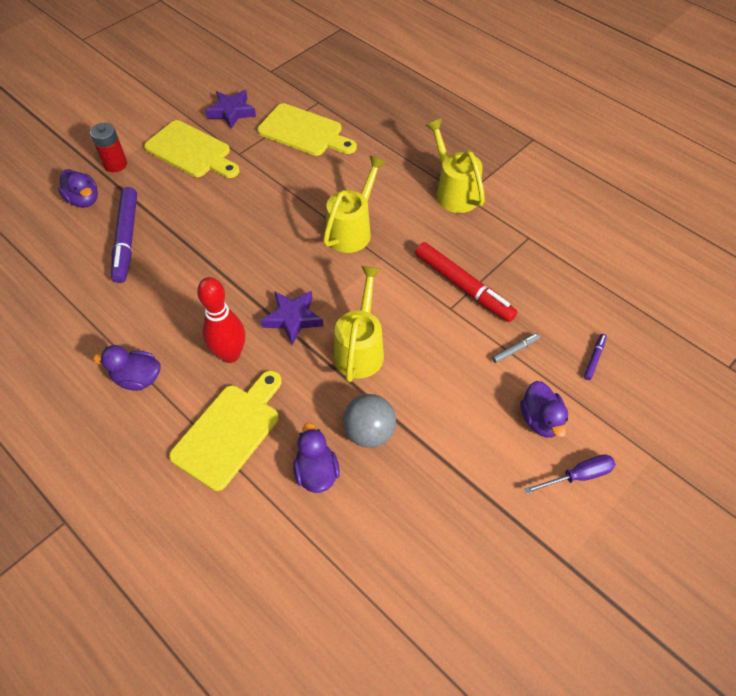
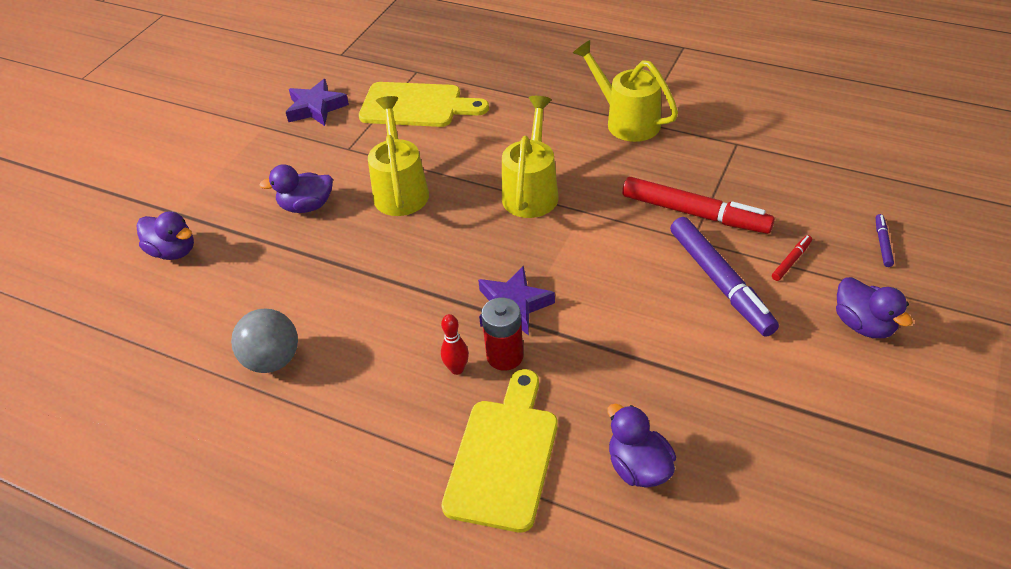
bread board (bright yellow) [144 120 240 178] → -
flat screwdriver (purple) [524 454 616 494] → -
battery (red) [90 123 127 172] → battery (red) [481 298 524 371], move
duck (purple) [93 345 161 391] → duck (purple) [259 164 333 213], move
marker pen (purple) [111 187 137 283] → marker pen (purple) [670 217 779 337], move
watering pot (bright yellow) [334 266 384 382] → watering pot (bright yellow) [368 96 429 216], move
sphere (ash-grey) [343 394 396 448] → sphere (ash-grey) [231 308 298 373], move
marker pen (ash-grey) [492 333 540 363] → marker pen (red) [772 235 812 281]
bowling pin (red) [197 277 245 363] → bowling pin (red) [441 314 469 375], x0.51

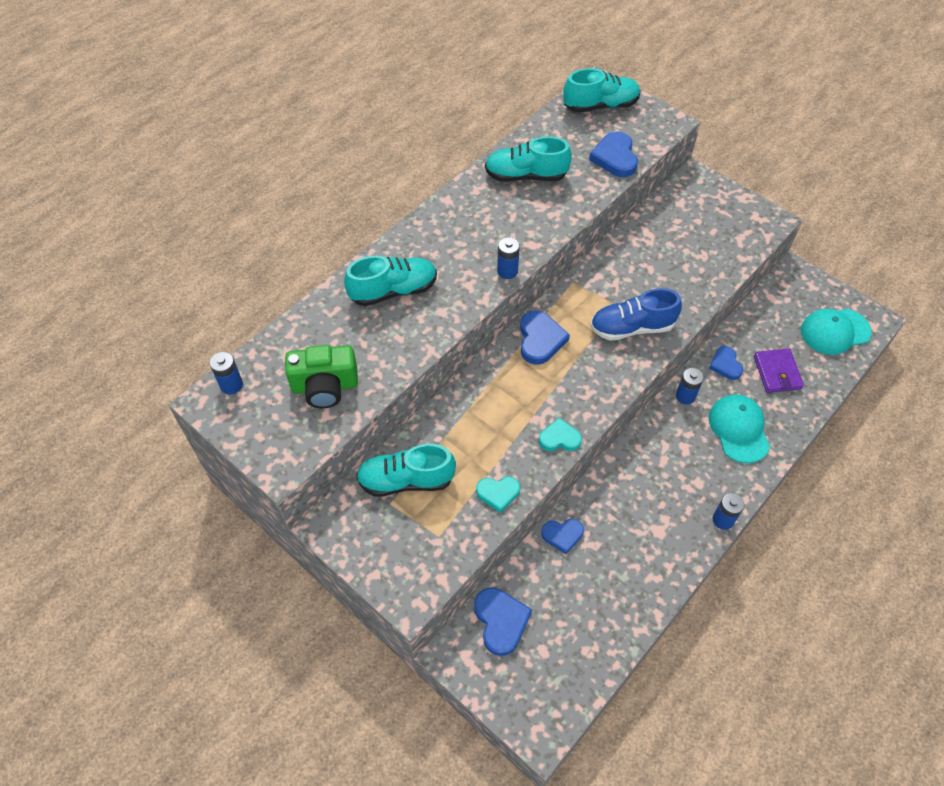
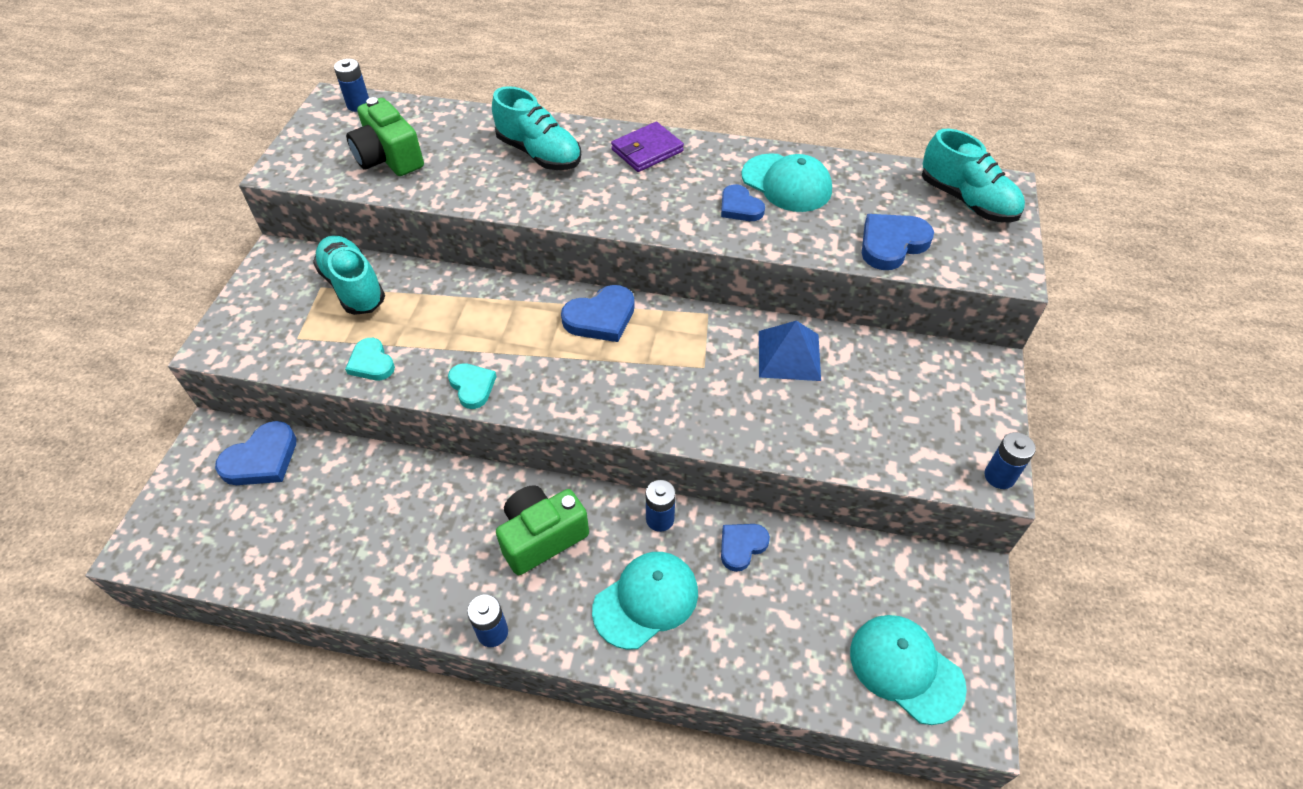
shoe (blue) [590 288 682 341] → -
- → camera (green) [496 485 589 575]
- → pyramid (blue) [759 321 821 381]
battery (blue) [497 237 520 279] → battery (blue) [984 432 1036 489], move
love heart (blue) [541 519 584 554] → love heart (blue) [721 184 765 221], move
billfold (purple) [754 348 804 393] → billfold (purple) [611 122 684 172], move
shoe (turquoise) [485 136 572 182] → cap (turquoise) [742 153 832 212]

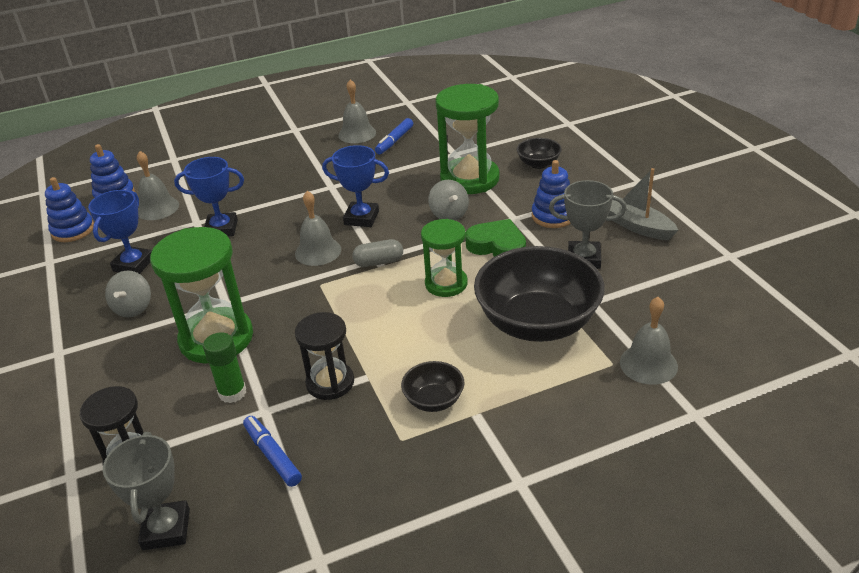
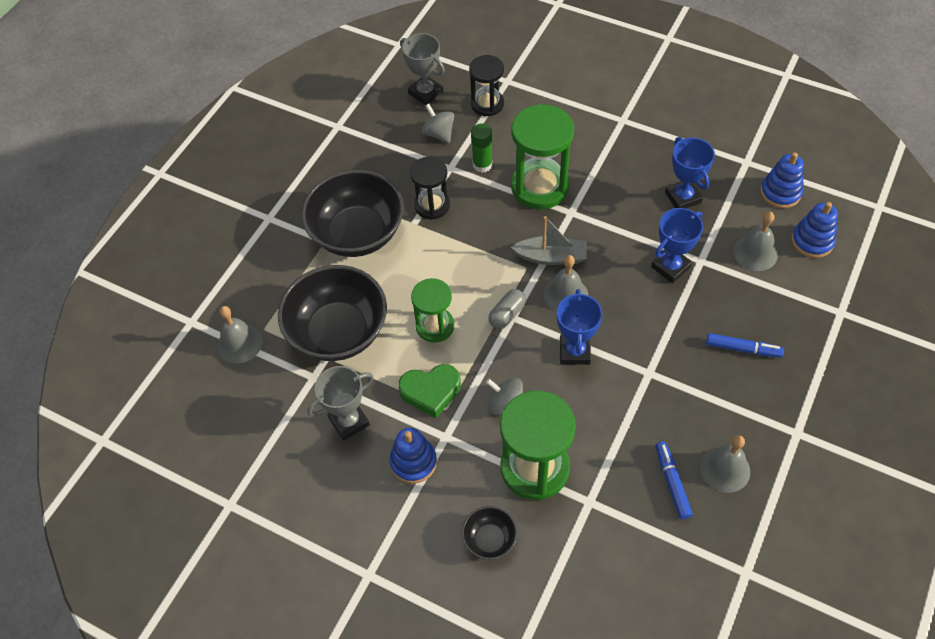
toy top (ash-grey) [105 270 151 317] → toy top (ash-grey) [422 104 454 143], move
marker pen (blue) [243 416 302 487] → marker pen (blue) [706 333 784 358], move
toy boat (ash-grey) [608 168 678 240] → toy boat (ash-grey) [511 216 587 265], move
prize cup (blue) [322 145 389 227] → prize cup (blue) [557 289 603 365], 60 degrees counterclockwise
deep dish (ebony) [401 361 465 412] → deep dish (ebony) [301 170 404 257], x2.20

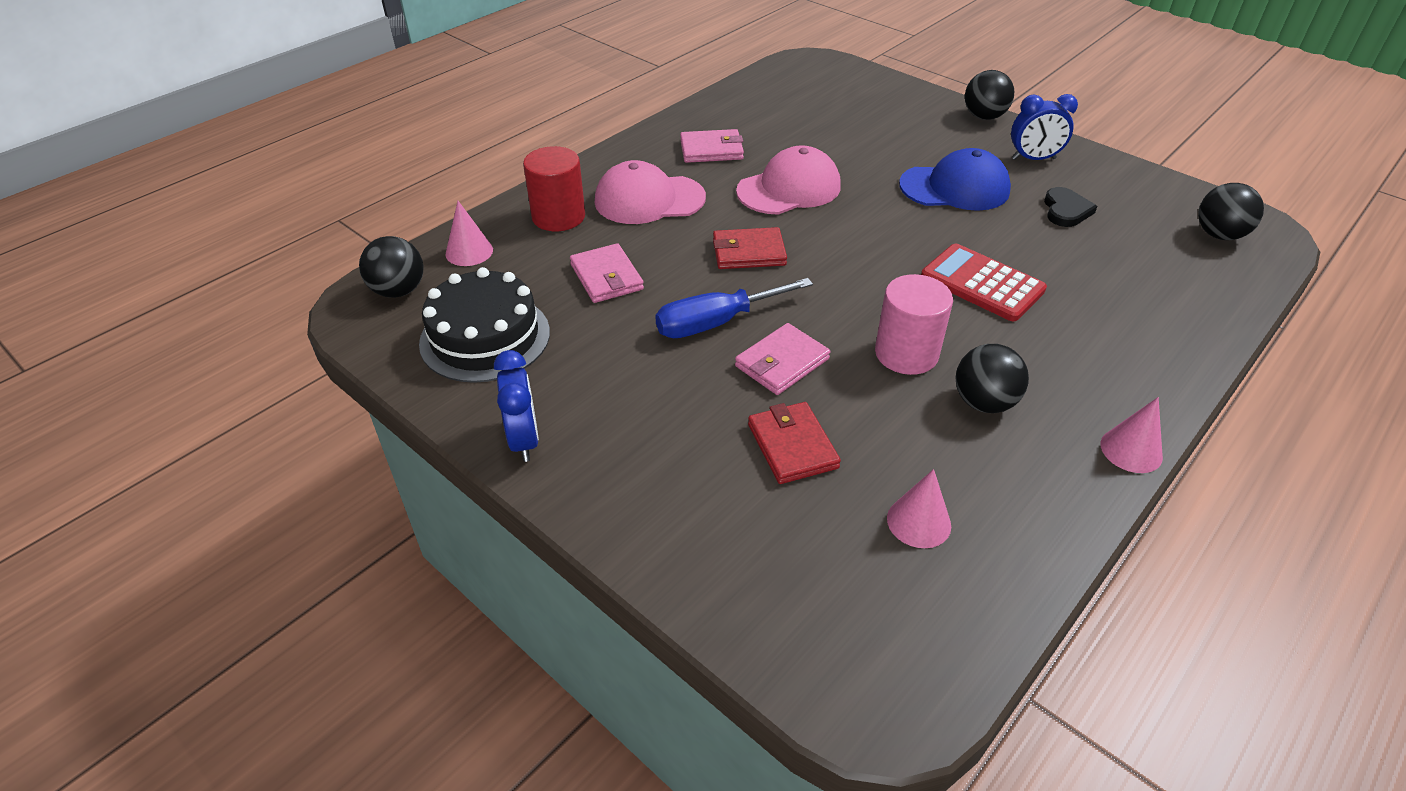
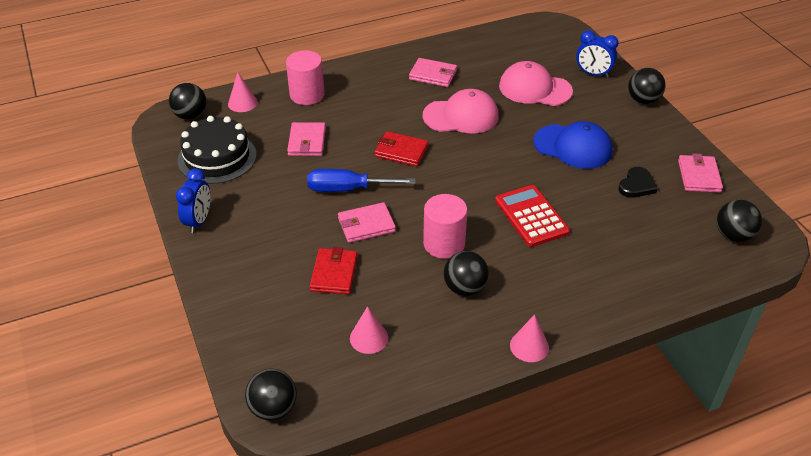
- → sphere (ebony) [245 369 297 420]
- → billfold (rosy) [678 153 723 192]
cap (rosy) [595 160 706 224] → cap (rosy) [499 61 573 106], move
bedside clock (blue) [1011 94 1078 160] → bedside clock (blue) [576 30 619 78], move
cylinder shape (red) [523 146 585 231] → cylinder shape (rosy) [286 50 325 105]

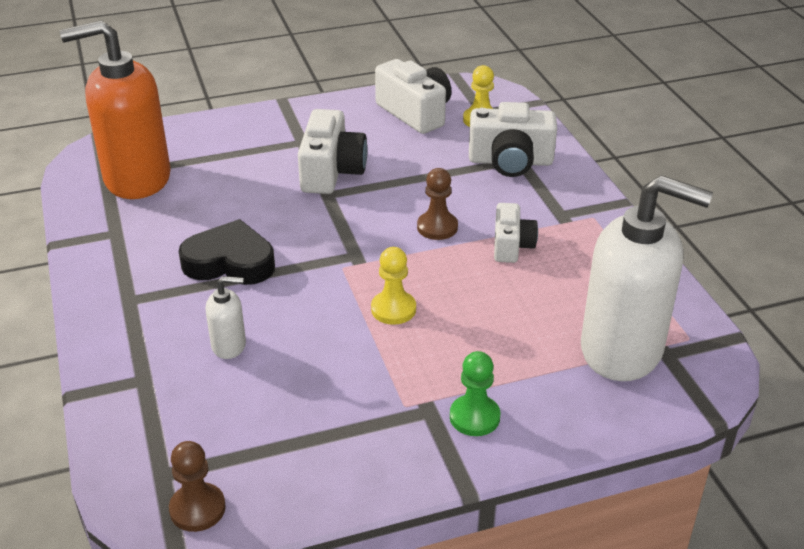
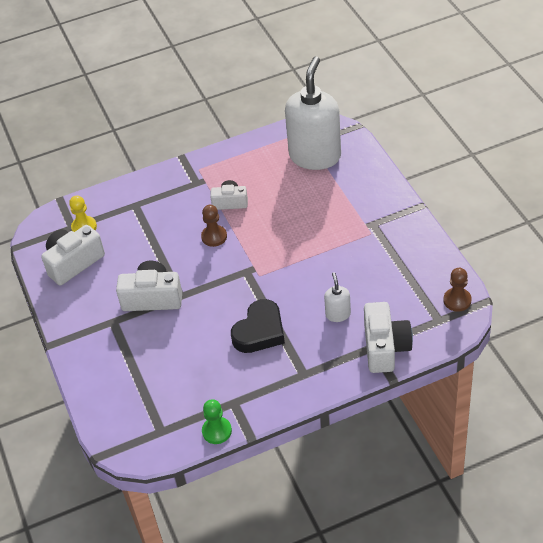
soap dispenser (orange) [60 20 171 199] → -
chess pawn (bright yellow) [371 247 416 325] → -
chess pawn (green) [450 351 500 436] → chess pawn (green) [202 399 232 444], move
camera (pure white) [469 102 557 177] → camera (pure white) [364 302 413 373], move
love heart (ebony) [179 219 275 285] → love heart (ebony) [231 299 285 353], 150 degrees counterclockwise

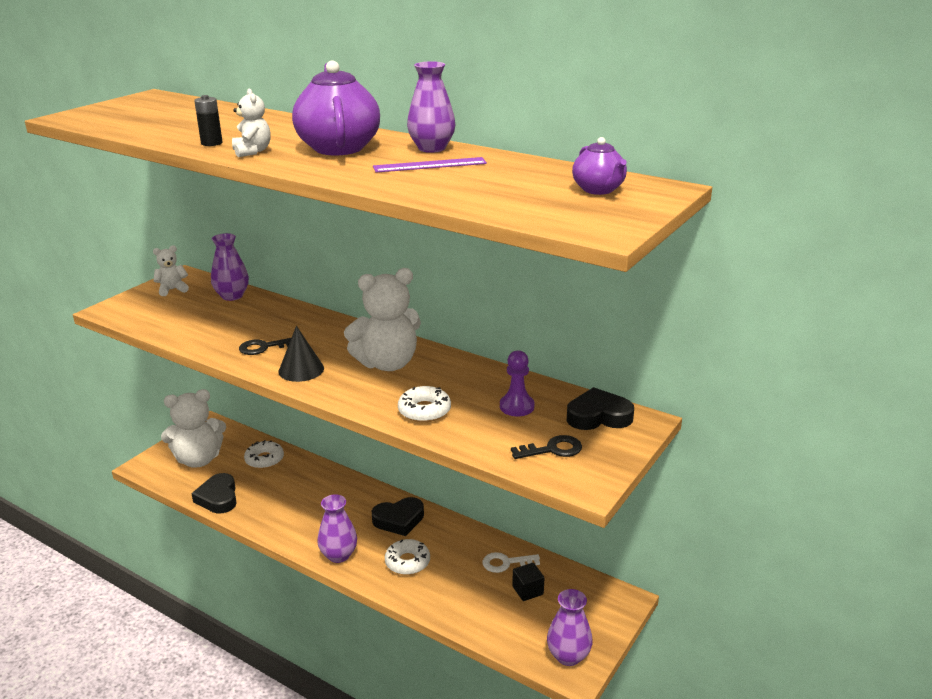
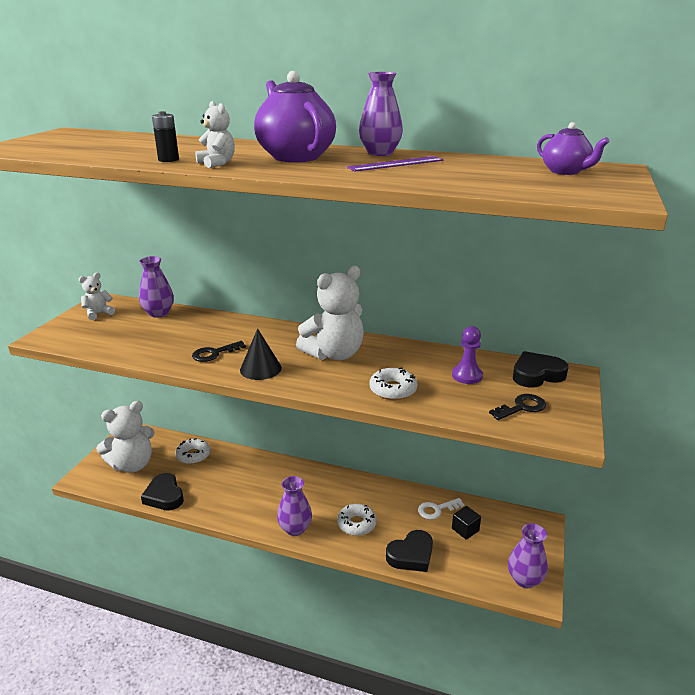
love heart (ebony) [372 497 424 536] → love heart (ebony) [386 530 433 572], move

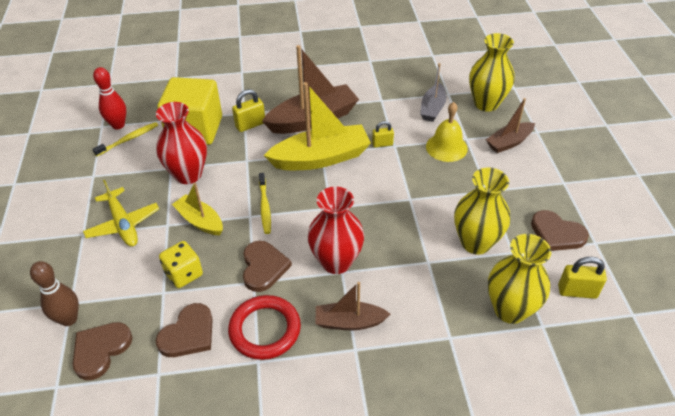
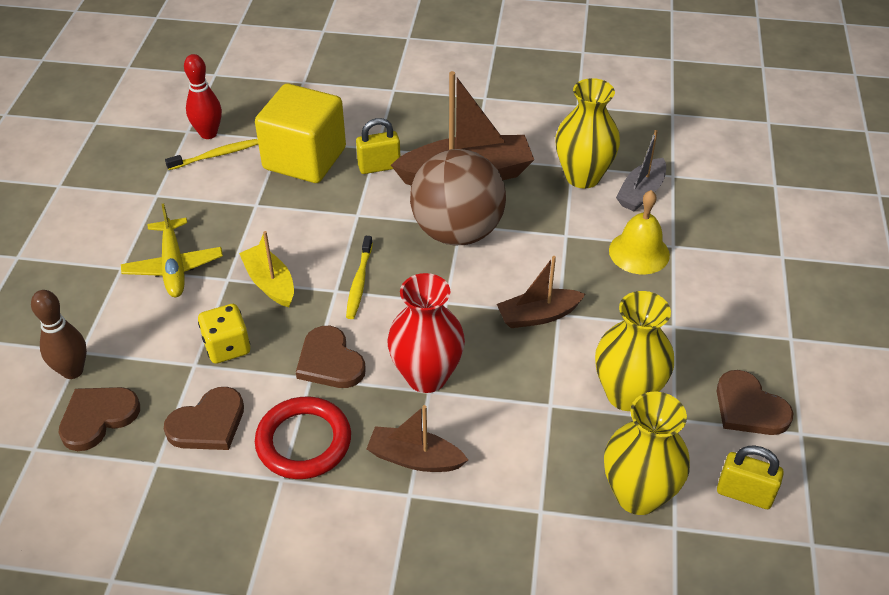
vase (red) [156 102 207 184] → -
padlock (bright yellow) [372 121 394 148] → -
vase (bright yellow) [469 33 515 112] → vase (bright yellow) [555 78 620 188], move
toy boat (brown) [486 98 535 153] → toy boat (brown) [497 256 585 328], move
toy boat (bright yellow) [264 82 371 170] → sphere (brown) [410 149 506 245]
love heart (brown) [243 241 292 292] → love heart (brown) [296 326 366 388], 135 degrees clockwise

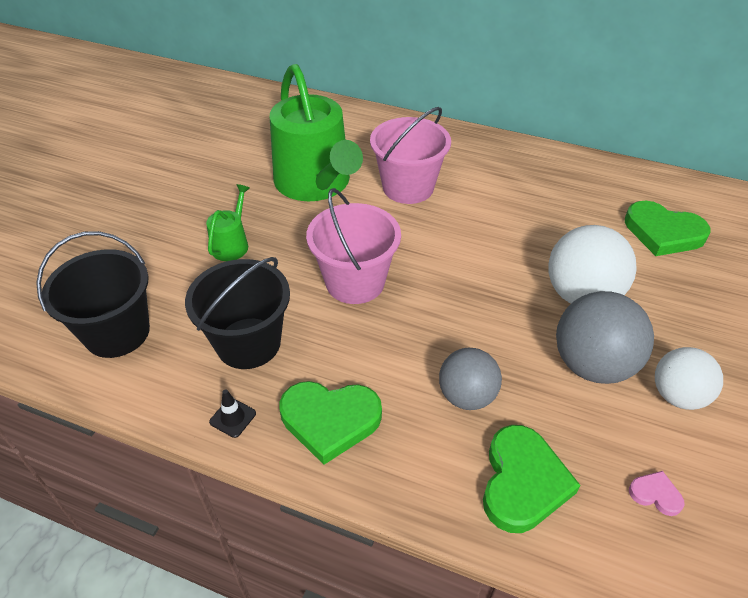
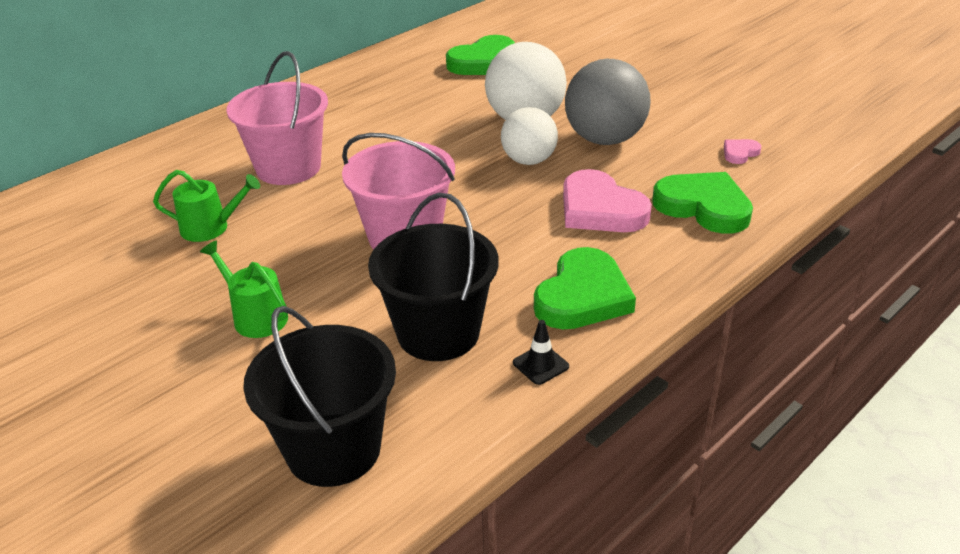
sphere (pure white) [655 347 723 410] → sphere (pure white) [501 107 558 165], move
sphere (ash-grey) [439 348 502 410] → love heart (rosy) [563 169 652 232]
watering pot (green) [270 64 363 201] → watering pot (green) [153 170 260 242], x0.44

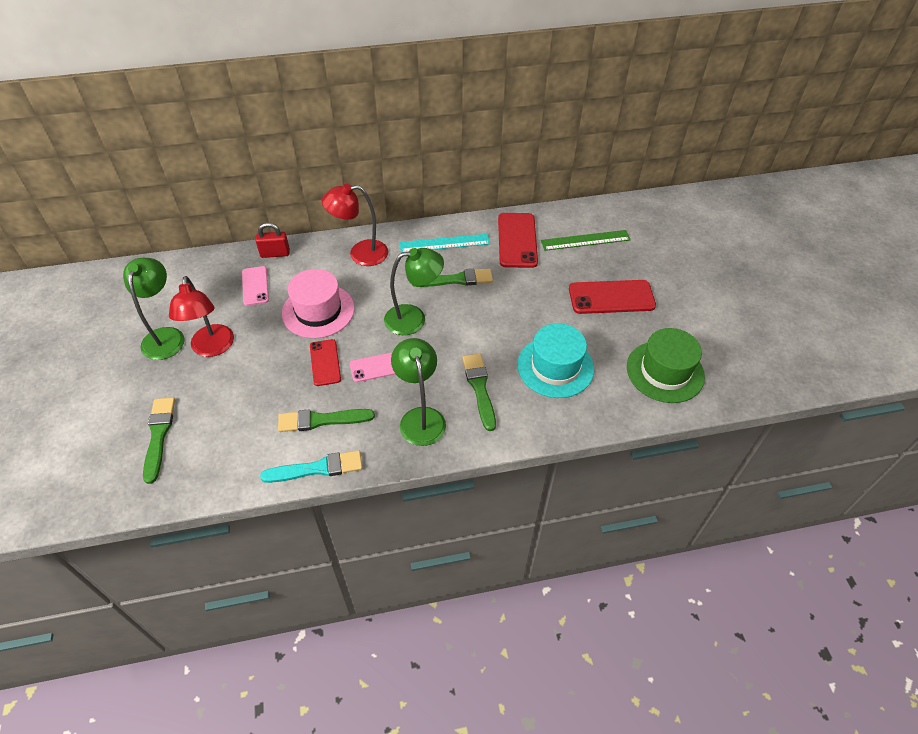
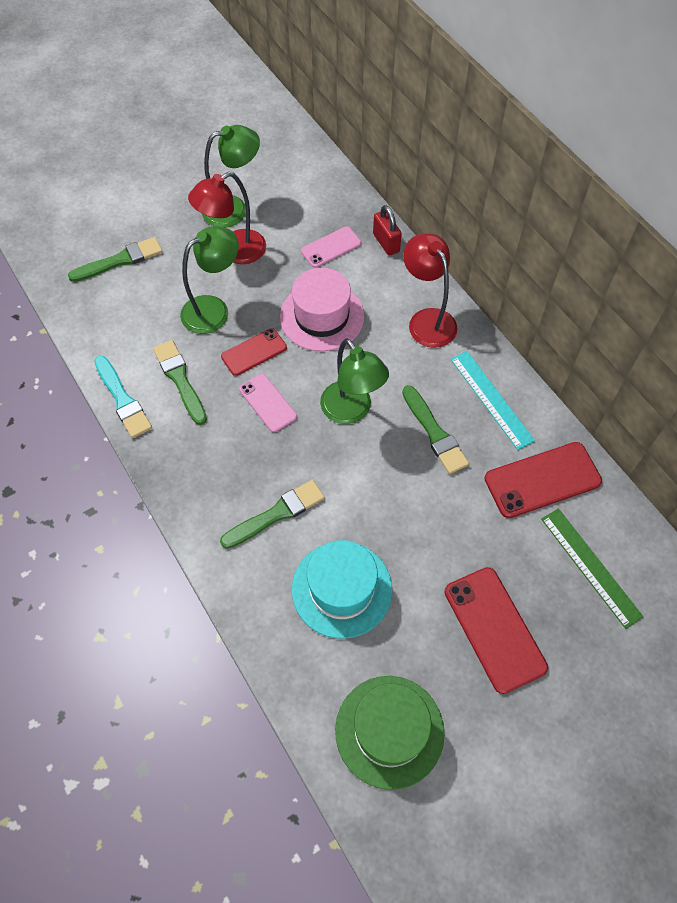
lamp (green) [391 338 446 446] → lamp (green) [180 226 239 334], move

